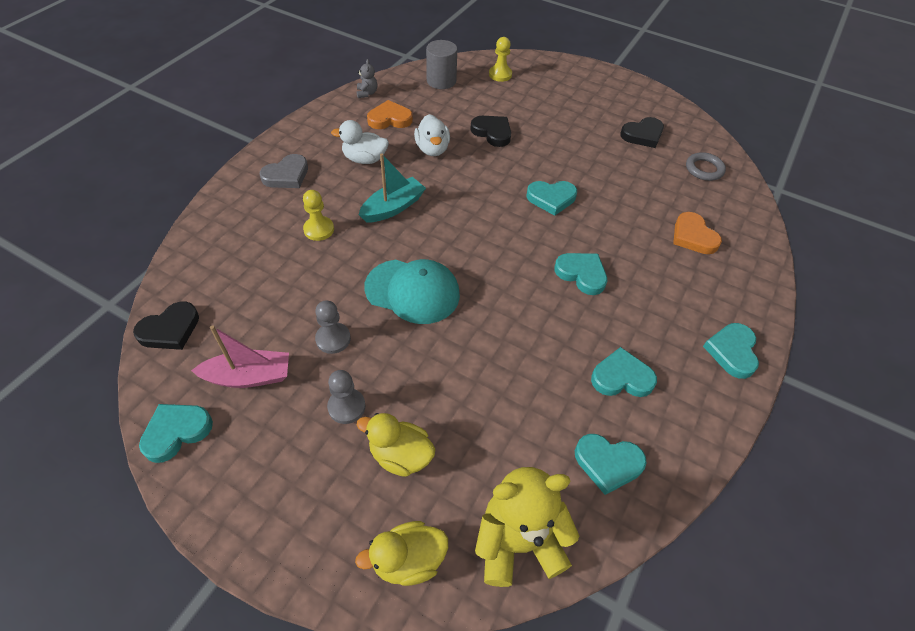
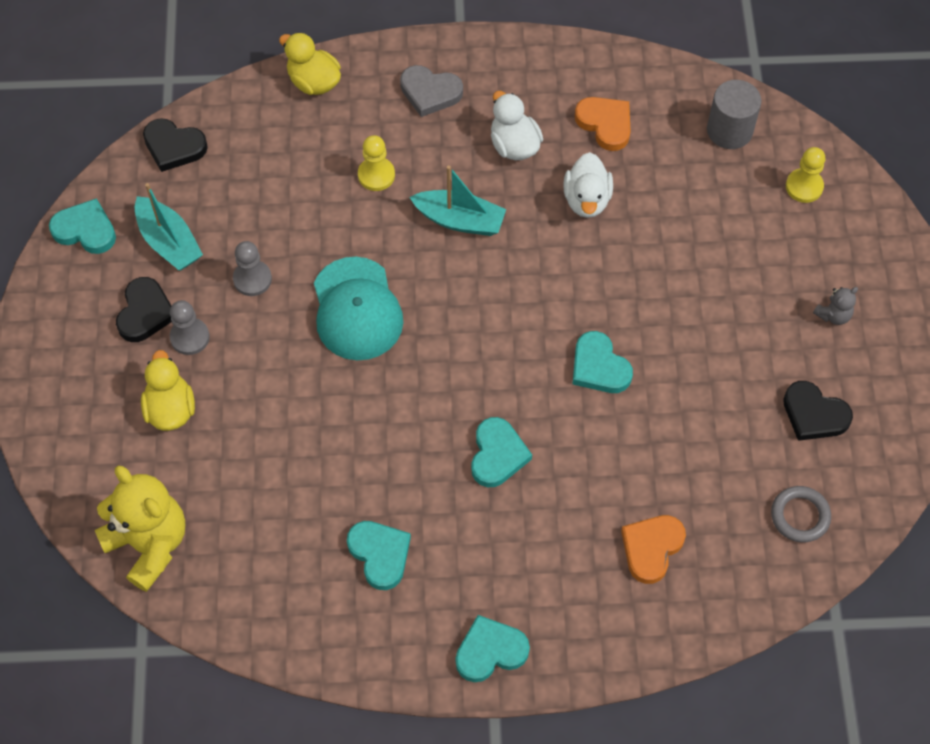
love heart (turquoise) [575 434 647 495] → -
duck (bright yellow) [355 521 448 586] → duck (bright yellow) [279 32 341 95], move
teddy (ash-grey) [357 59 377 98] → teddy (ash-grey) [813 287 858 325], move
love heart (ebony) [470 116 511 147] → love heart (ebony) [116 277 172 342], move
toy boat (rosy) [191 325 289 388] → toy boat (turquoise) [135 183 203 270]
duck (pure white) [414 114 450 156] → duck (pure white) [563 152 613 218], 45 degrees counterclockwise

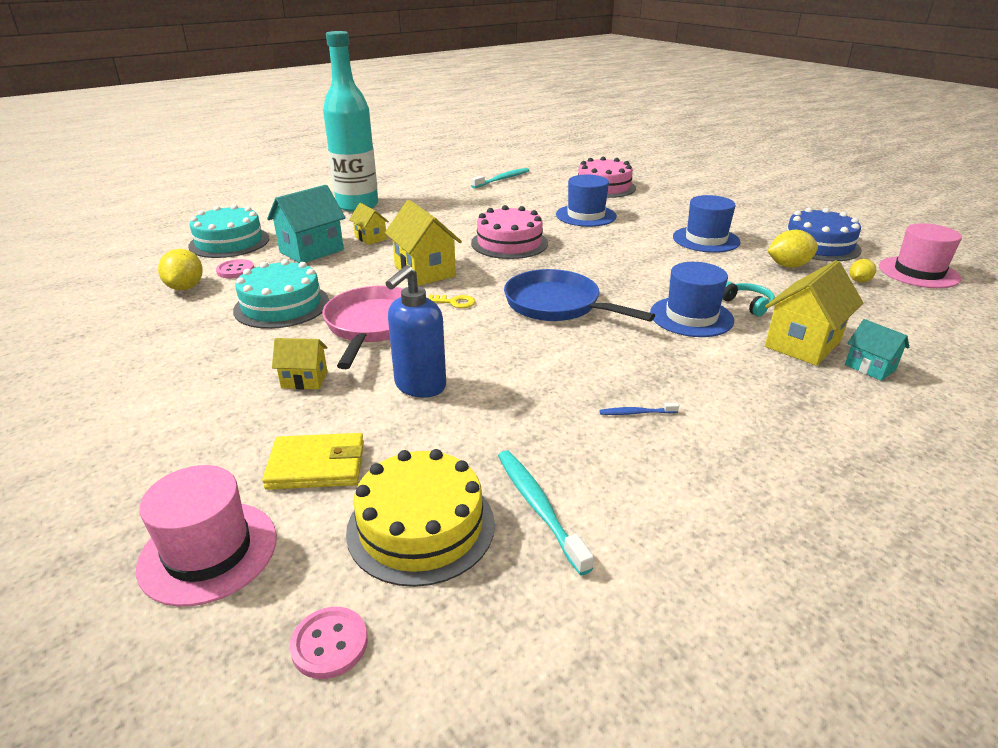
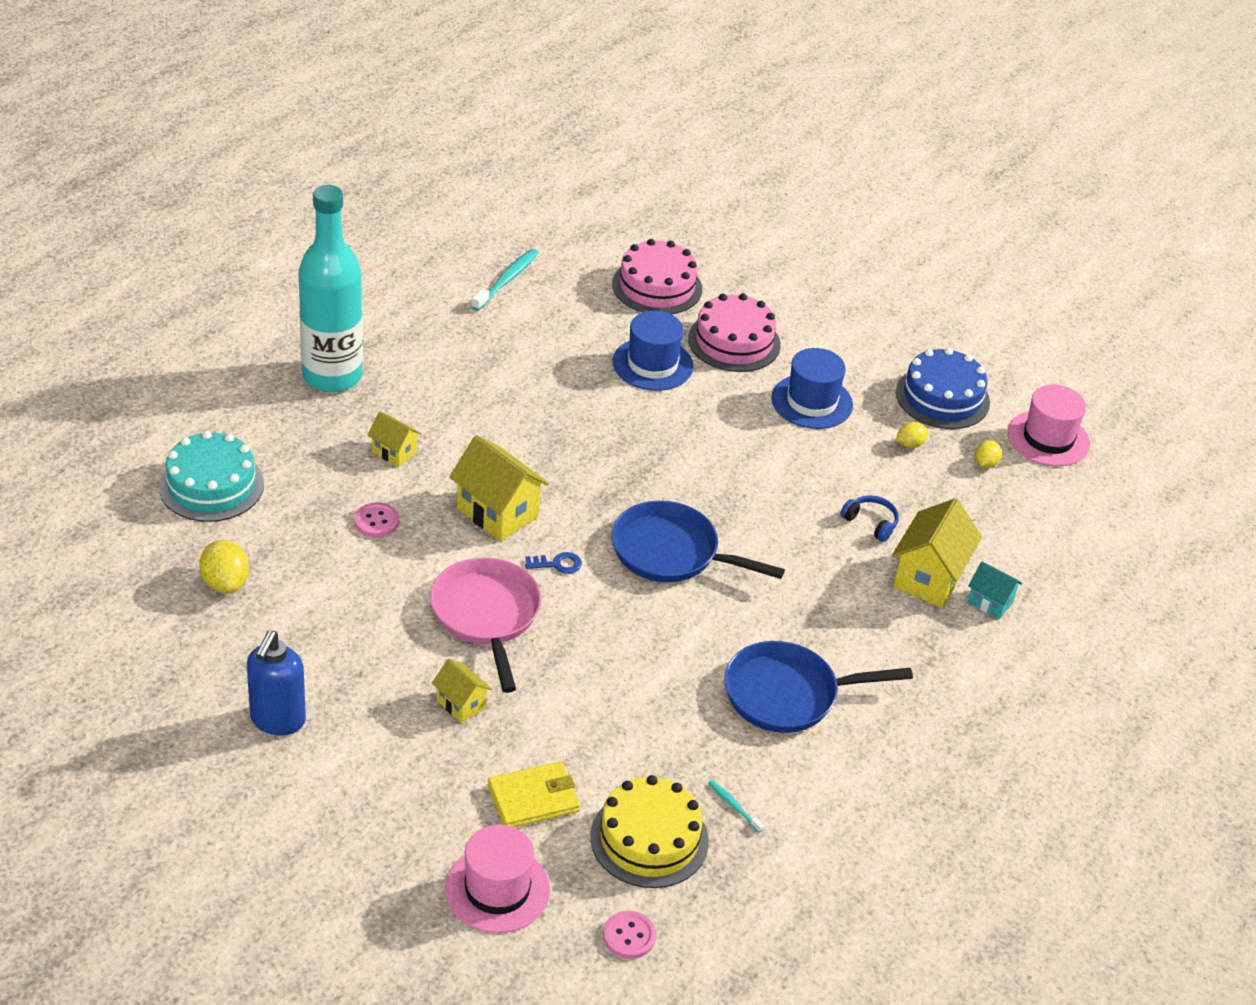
cake (turquoise) [233 259 329 329] → -
toy house (turquoise) [267 185 345 263] → -
tall hat (blue) [650 262 734 337] → -
sewing button (rosy) [216 259 254 278] → sewing button (rosy) [354 502 399 537], move
soap dispenser (blue) [386 265 446 398] → soap dispenser (blue) [247 631 306 736], move
cake (rosy) [471 205 548 259] → cake (rosy) [688 293 781 372], move
tooth brush (blue) [600 403 679 415] → skillet (blue) [724 641 913 733]
latchkey (bright yellow) [428 295 475 308] → latchkey (blue) [525 552 582 574]
headset (turquoise) [722 282 775 316] → headset (blue) [840 496 899 542]
toy house (bright yellow) [272 338 328 389] → toy house (bright yellow) [432 659 492 723], 60 degrees clockwise
tooth brush (turquoise) [498 450 594 575] → tooth brush (turquoise) [708 780 764 833], x0.53
citrus fruit (bright yellow) [767 230 818 268] → citrus fruit (bright yellow) [896 422 929 448], x0.60

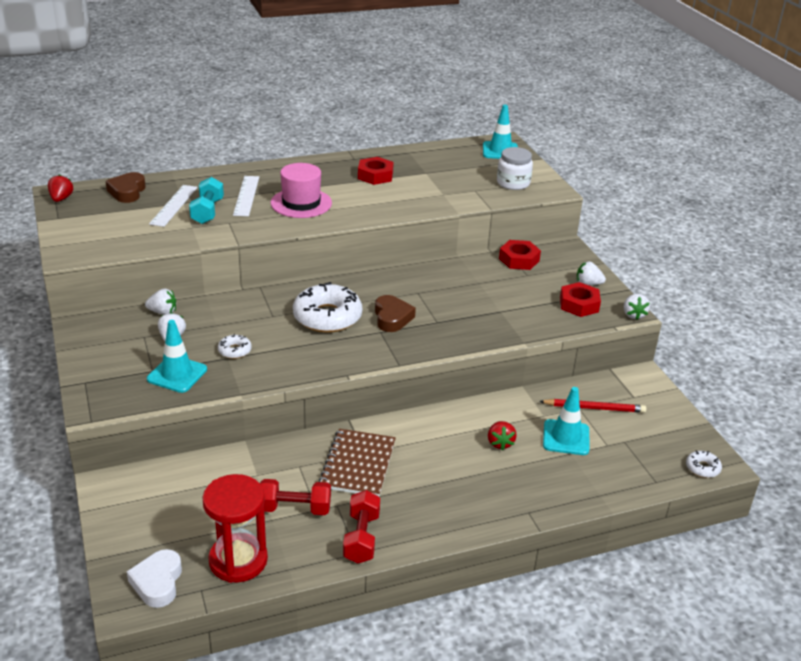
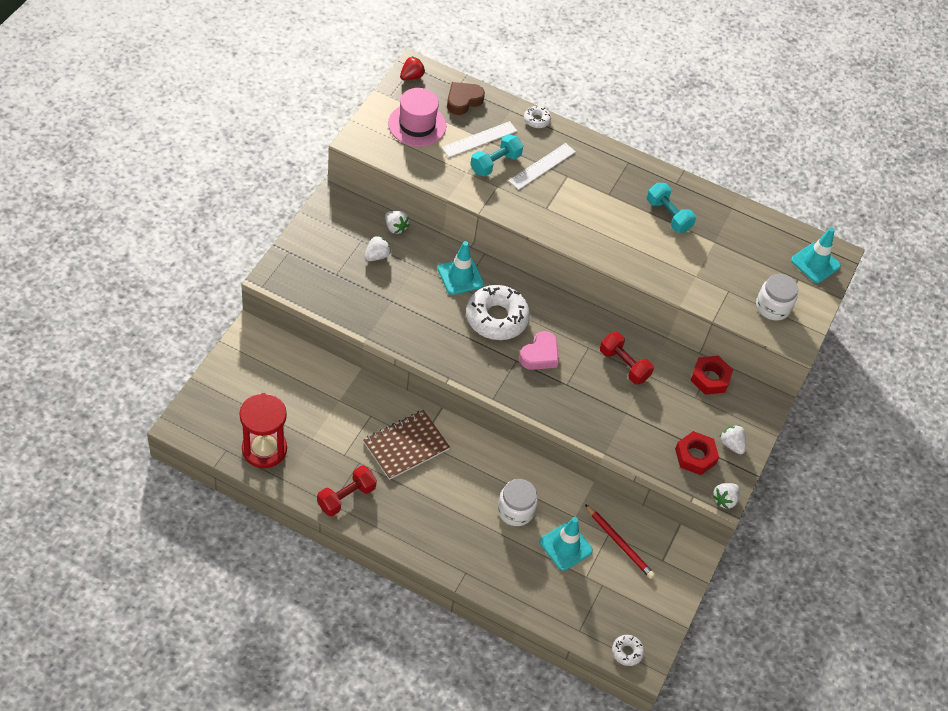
love heart (pure white) [127 549 182 608] → -
safety cone (turquoise) [147 320 207 393] → safety cone (turquoise) [438 241 484 295], move
glazed donut (pure white) [218 334 252 359] → glazed donut (pure white) [524 106 551 128], move
free weight (red) [260 479 331 515] → free weight (red) [600 332 654 385], move
tall hat (rosy) [271 163 332 218] → tall hat (rosy) [388 88 446 147], move
hex nut (red) [358 157 394 185] → free weight (turquoise) [647 183 696 233]
toy strawberry (red) [488 421 517 450] → jar (pure white) [497 479 538 526]
love heart (brown) [375 295 416 332] → love heart (rosy) [519 331 559 370]

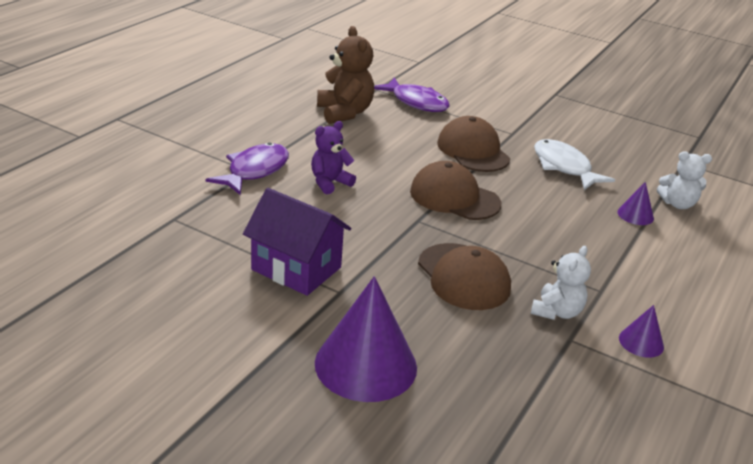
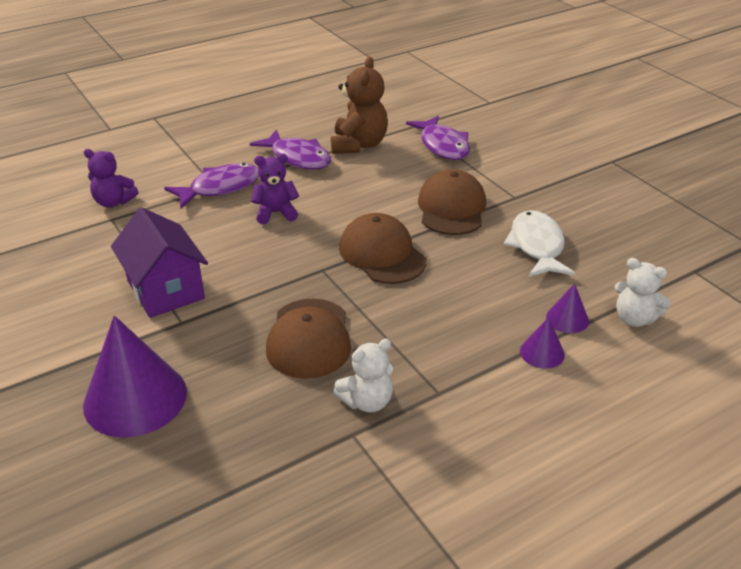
- → teddy (purple) [84 149 138 207]
- → fish (purple) [250 129 331 170]
solid cone (purple) [619 305 664 358] → solid cone (purple) [520 317 565 369], move

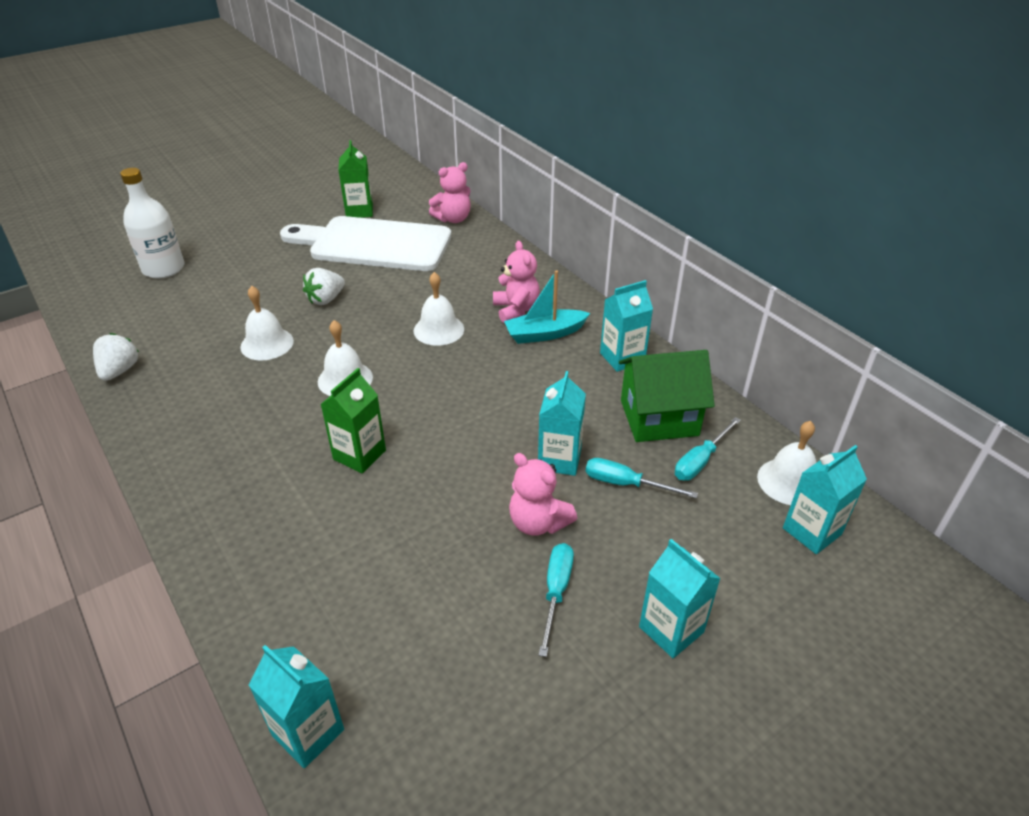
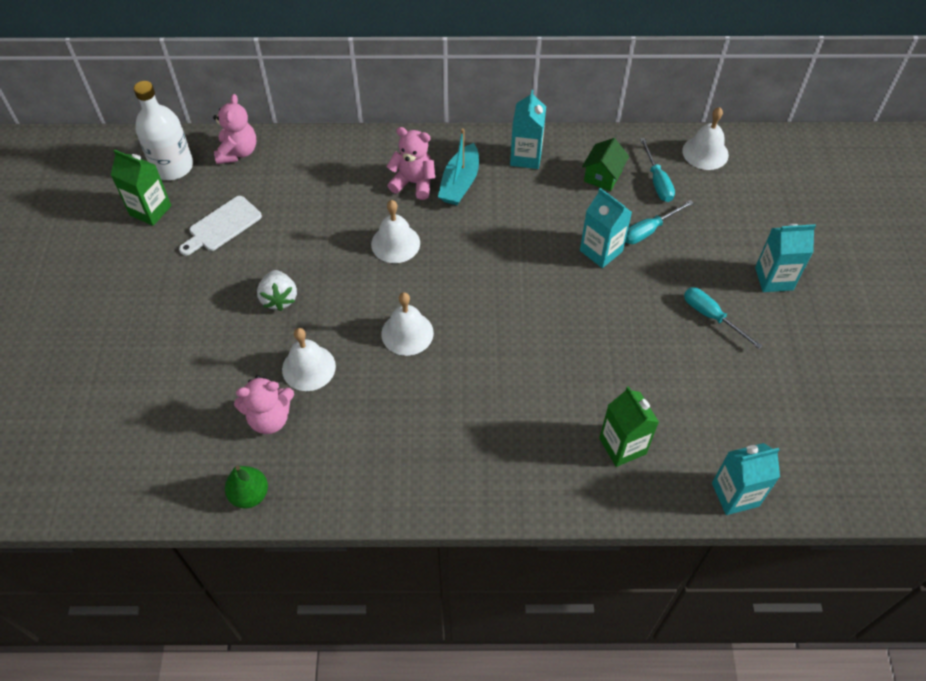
juice carton (turquoise) [783 445 867 554] → -
flask (pure white) [120 168 184 279] → flask (pure white) [134 81 193 180], move
juice carton (green) [320 368 386 474] → juice carton (green) [599 386 659 467], move
teddy (rosy) [509 453 577 535] → teddy (rosy) [234 375 294 434], move
toy strawberry (pure white) [93 333 139 381] → pear (green) [225 466 268 508]
bread board (pure white) [280 216 452 271] → bread board (pure white) [179 196 262 256], x0.47
toy house (green) [619 350 715 442] → toy house (green) [582 138 629 191], x0.58

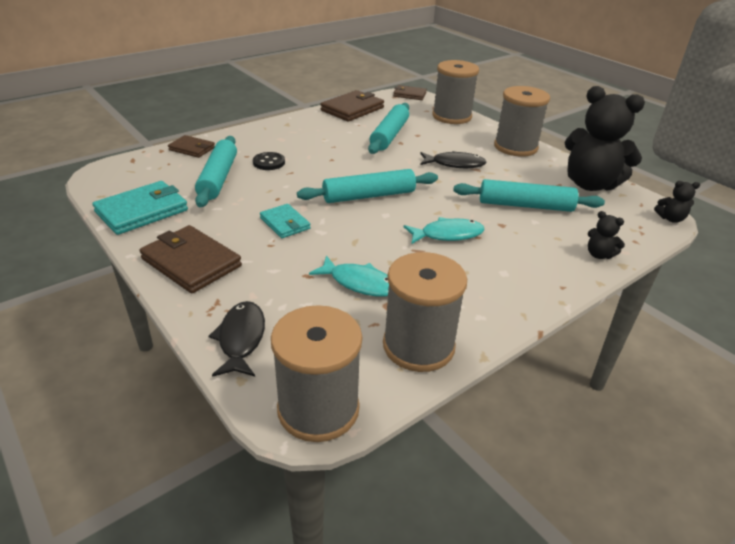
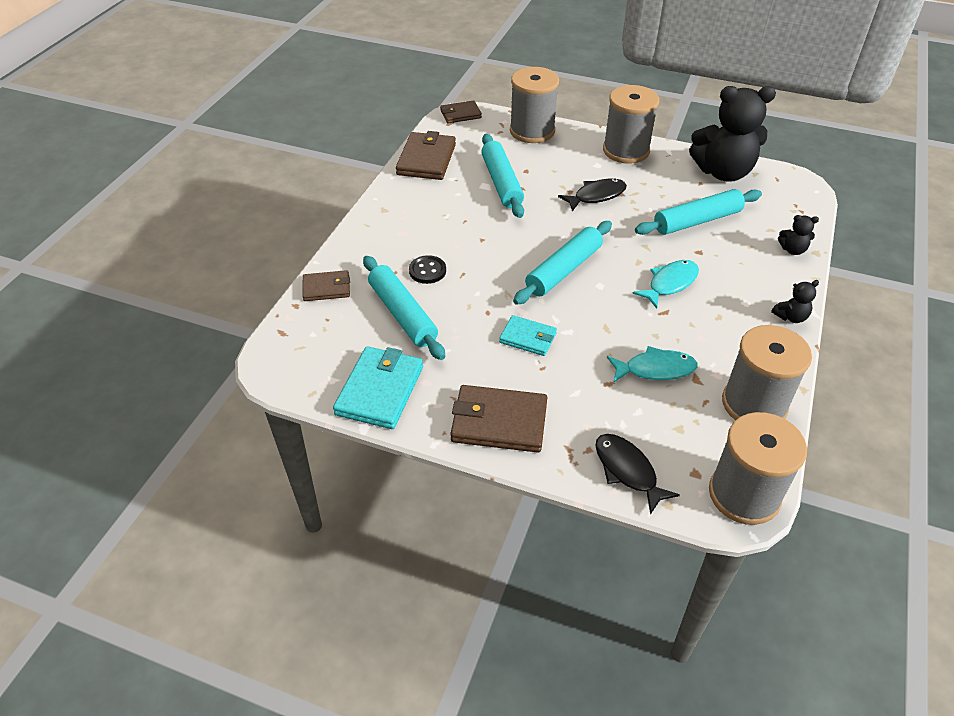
teddy (ebony) [654 181 700 223] → teddy (ebony) [771 280 819 323], move

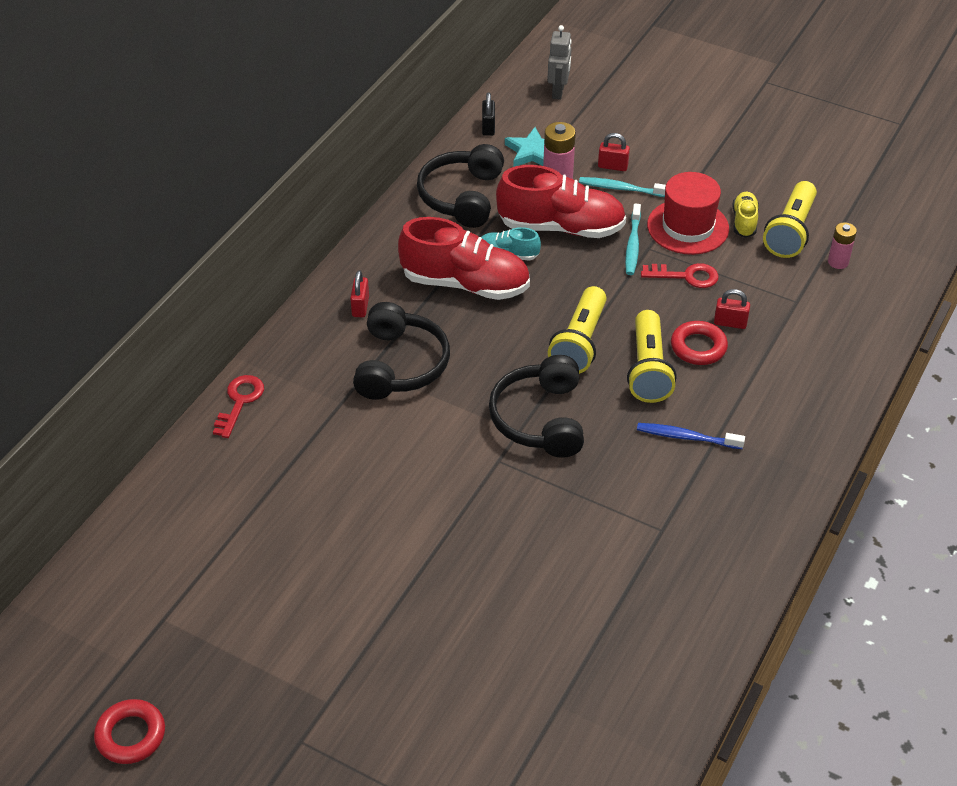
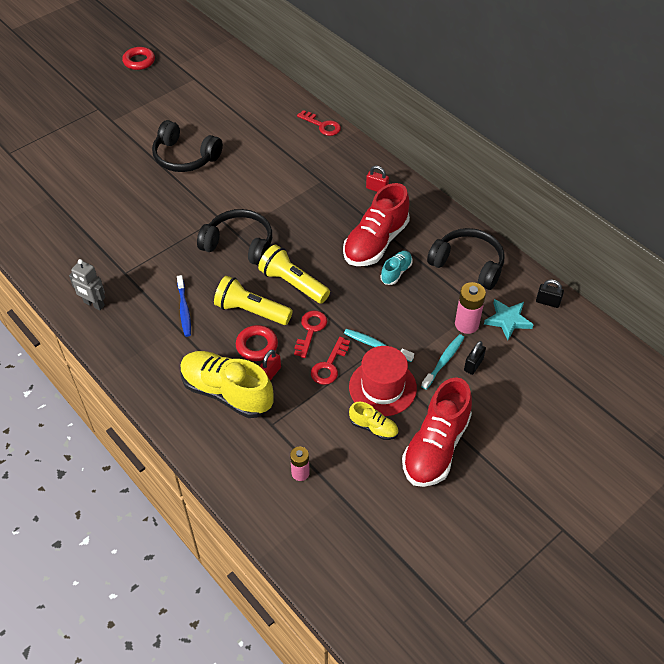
torch (bright yellow) [763 181 817 258] → -
- → shoe (bright yellow) [180 351 274 418]
- → latchkey (red) [294 311 327 358]
headset (ebony) [353 302 450 400] → headset (ebony) [152 120 223 172], move
shoe (red) [496 165 626 238] → shoe (red) [402 377 472 487], move
robot (ash-grey) [547 25 572 100] → robot (ash-grey) [69 259 105 310], move
padlock (red) [598 133 630 171] → padlock (ebony) [464 341 486 375]
tooth brush (blue) [637 423 745 449] → tooth brush (blue) [177 275 191 337], 135 degrees clockwise

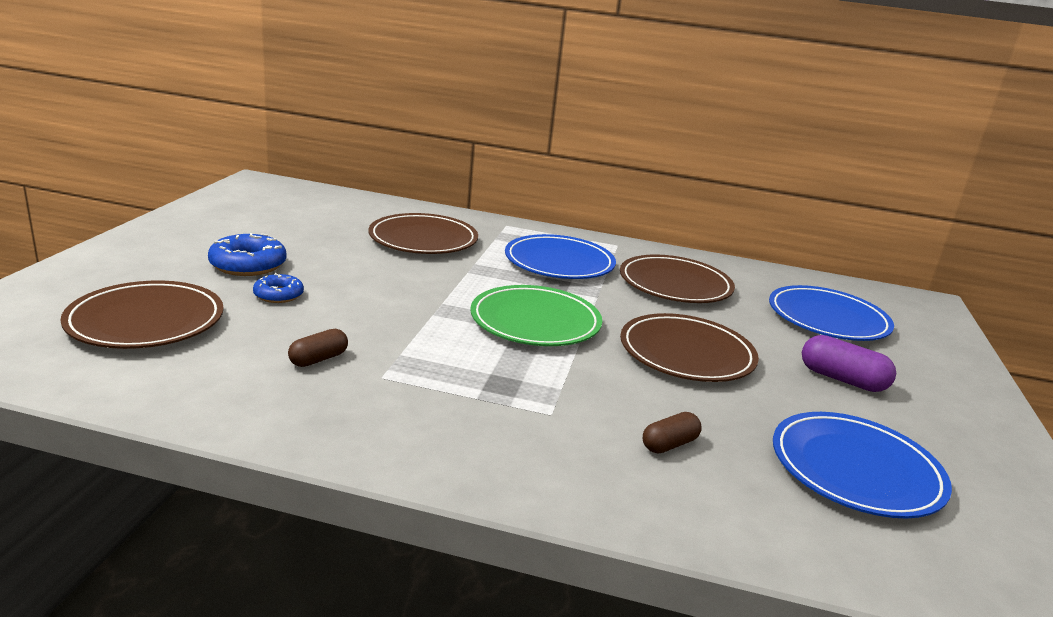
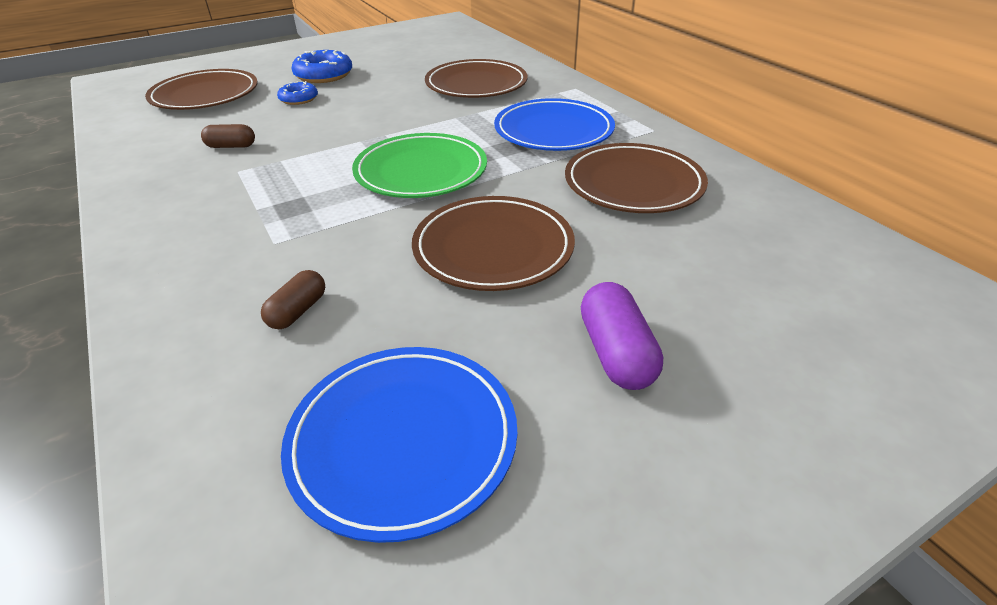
flat dish (blue) [769 285 894 341] → -
pill shape (brown) [643 412 702 453] → pill shape (brown) [261 270 325 329], 75 degrees counterclockwise

